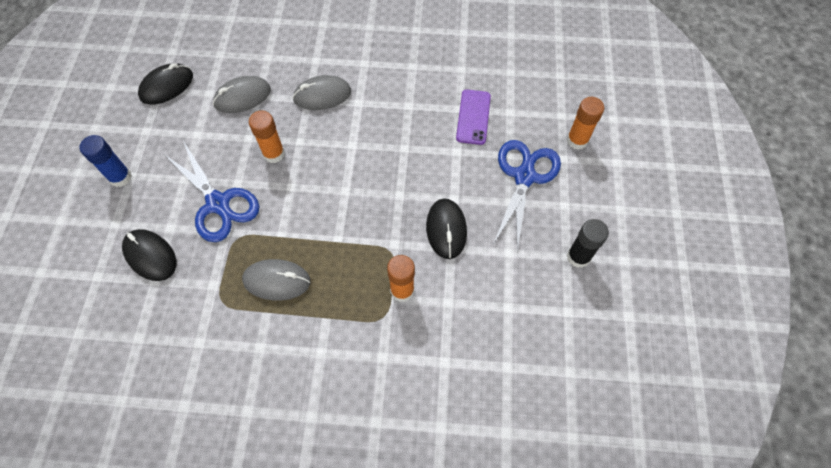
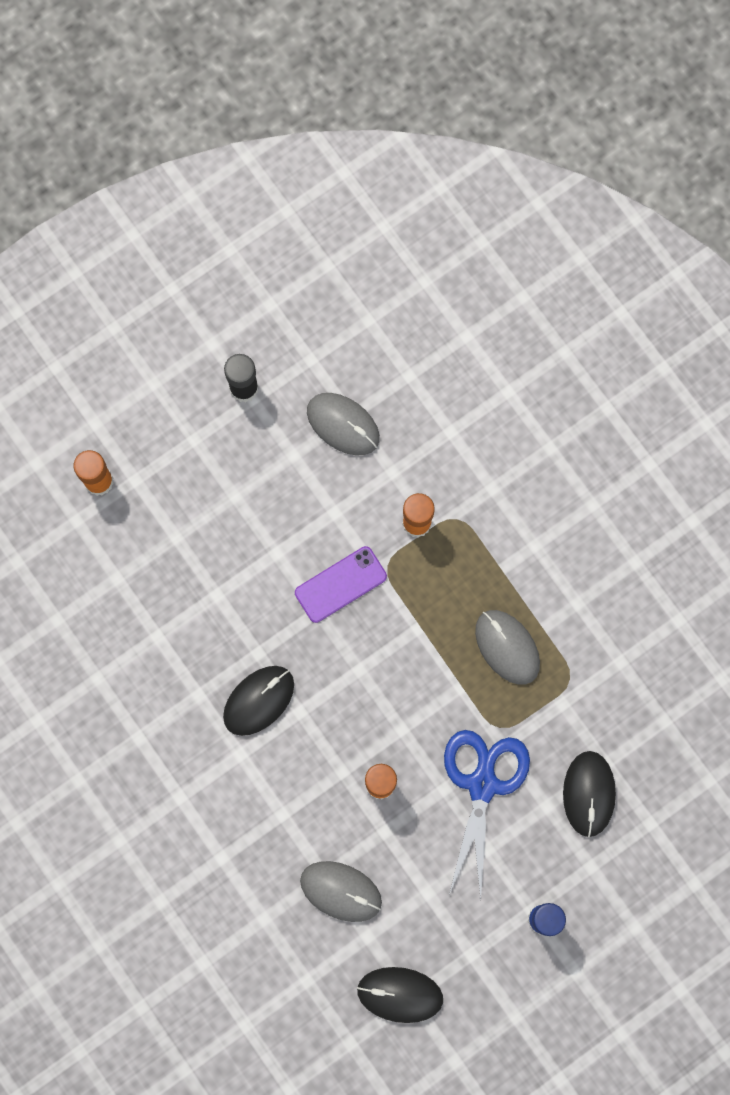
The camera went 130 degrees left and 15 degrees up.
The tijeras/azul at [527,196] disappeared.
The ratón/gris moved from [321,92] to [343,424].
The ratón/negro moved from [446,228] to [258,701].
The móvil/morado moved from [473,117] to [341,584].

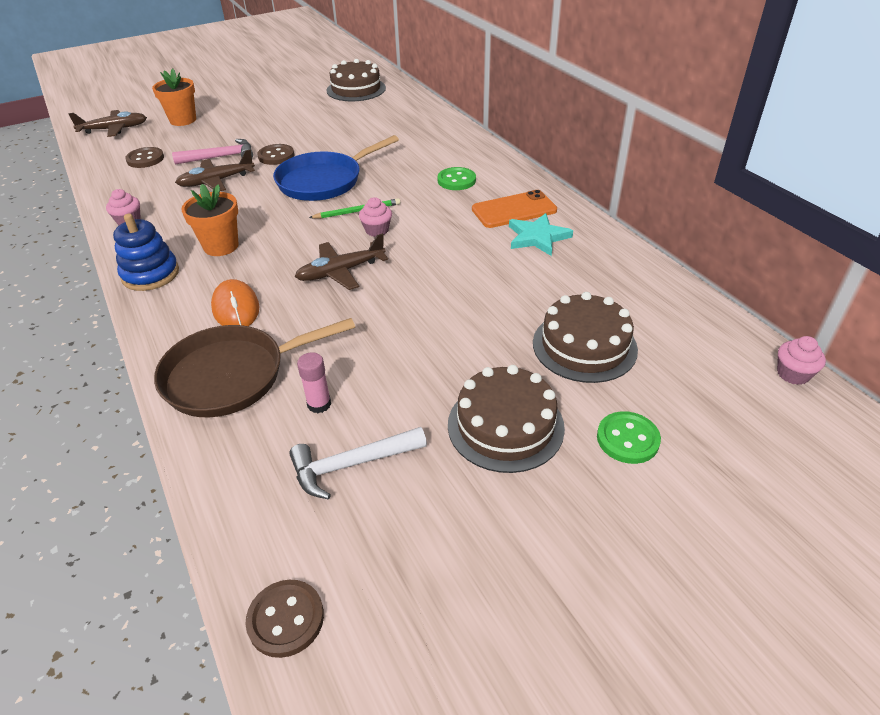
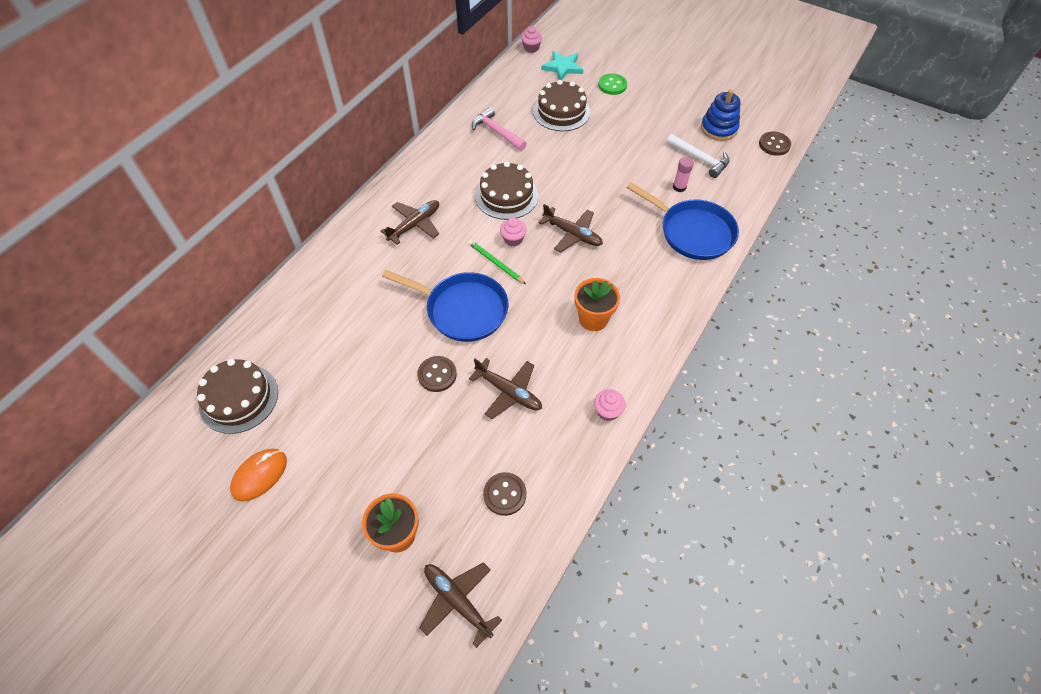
The camera went 120 degrees left and 15 degrees up.
The móvil/naranja at [514,209] disappeared.
The juguete apilable/azul moved from [146,252] to [721,115].
The martillo/rosa moved from [212,152] to [499,129].
The ratón/naranja moved from [235,302] to [258,475].
The tarta/marrón moved from [506,419] to [506,190].
The estrella/turquesa moved from [541,234] to [562,65].
The botón/verde at [456,178] was replaced by the avión/marrón at [410,222].
The sartén/marrón at [254,367] became the sartén/azul at [682,221].

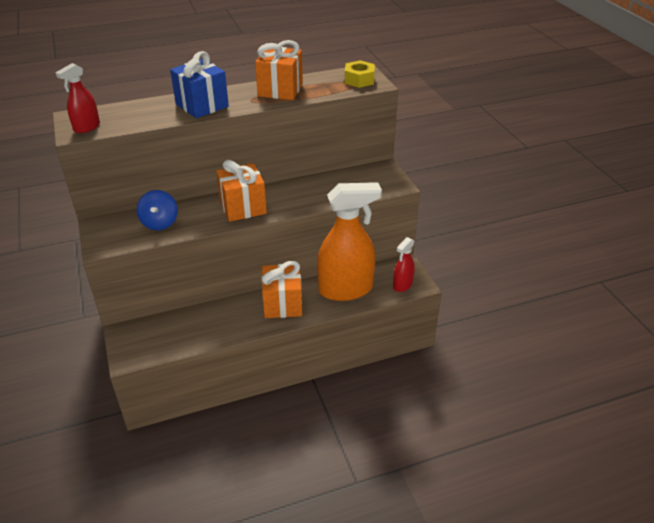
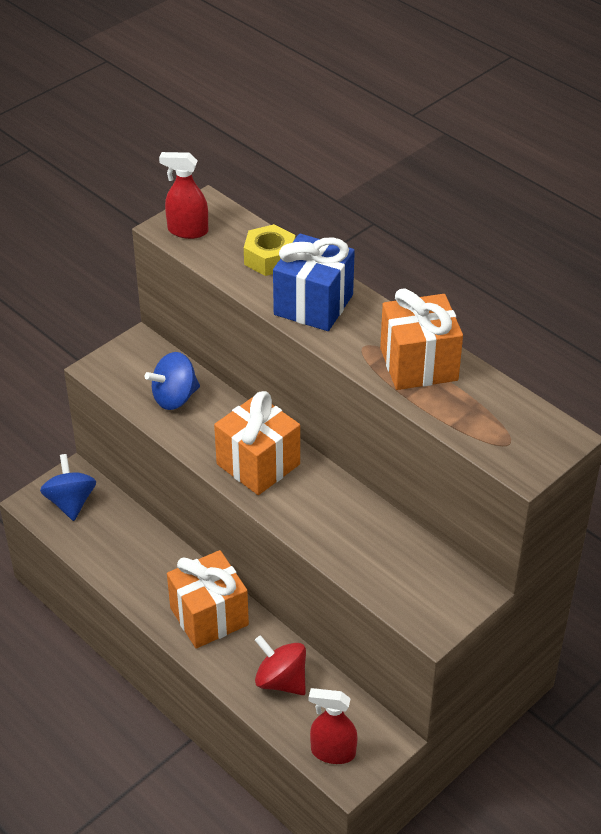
The camera went 65 degrees right and 5 degrees up.
The peonza/azul at [68,487] appeared.
The tuerca/amarillo moved from [360,74] to [269,250].
The pulverizador/naranja at [349,241] was replaced by the peonza/rojo at [280,665].

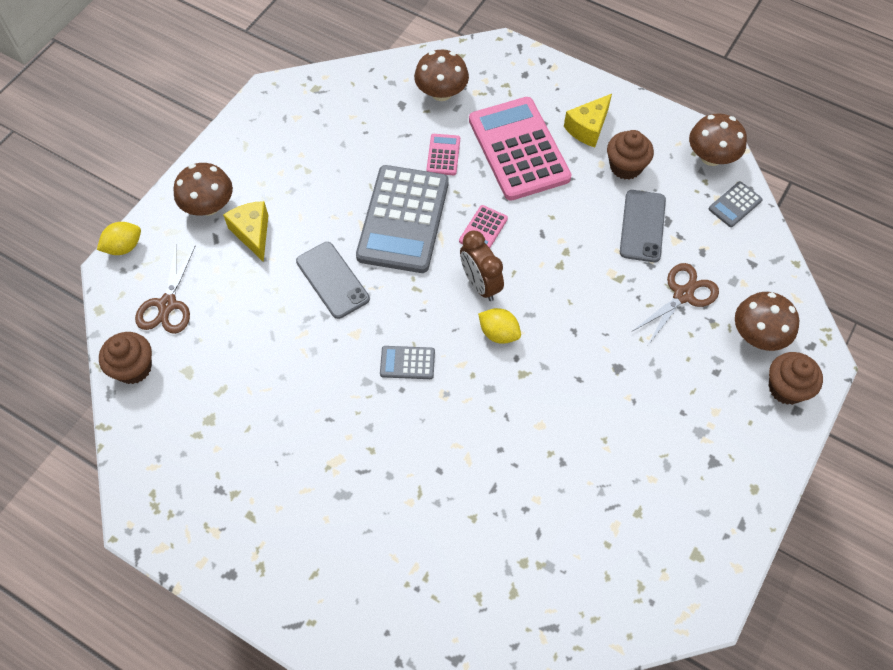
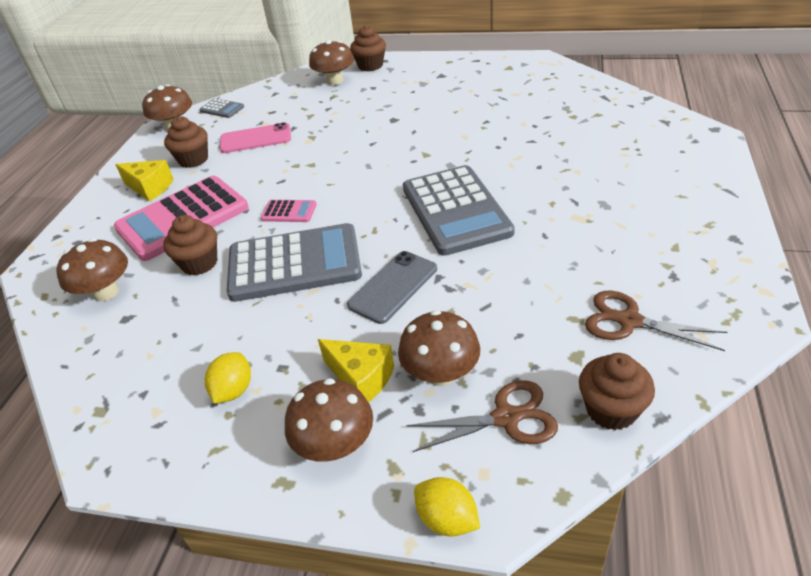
The camera went 105 degrees left and 20 degrees down.
The despertador/marrón at [482,266] disappeared.
The seta/marrón at [439,348] appeared.
The limón/amarillo moved from [499,326] to [228,378].
The tijeras/marrón moved from [675,304] to [656,321].
The calculadora/rosa at [443,154] was replaced by the magdalena/marrón at [190,245].
The móvil/gris at [643,226] became the móvil/rosa at [255,137].
The queso/amarillo at [246,231] turned 105 degrees counterclockwise.
The calculadora/gris at [407,362] changed to 2.33 times the size.

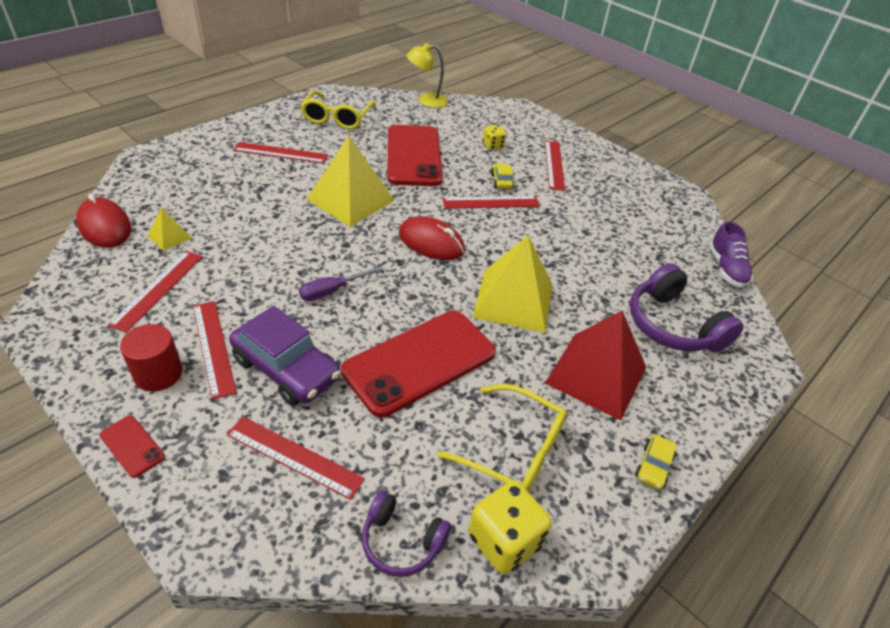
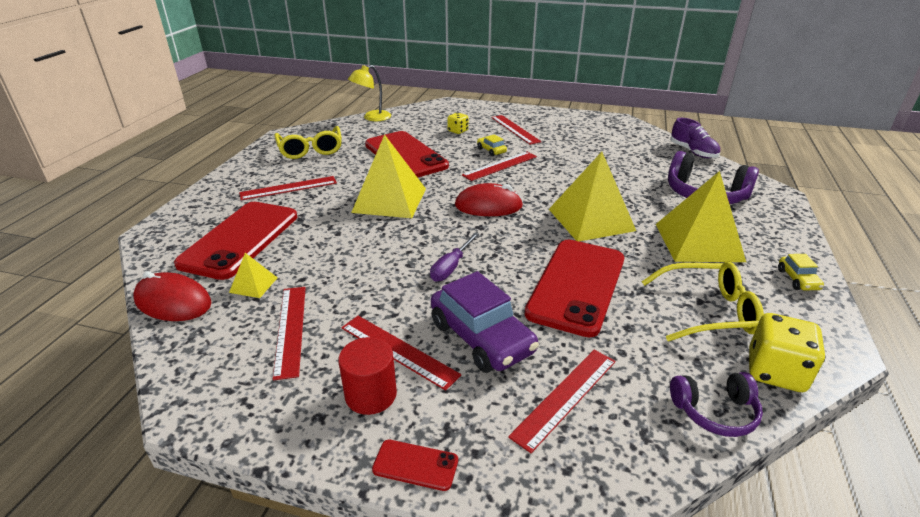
The camera went 25 degrees left and 10 degrees down.
The móvil/rojo at [235,241] appeared.
The pirámide/rojo at [595,366] became the pirámide/amarillo at [701,216].
The regla/rojo at [295,458] turned 45 degrees counterclockwise.
The coche/morado at [285,356] turned 45 degrees clockwise.

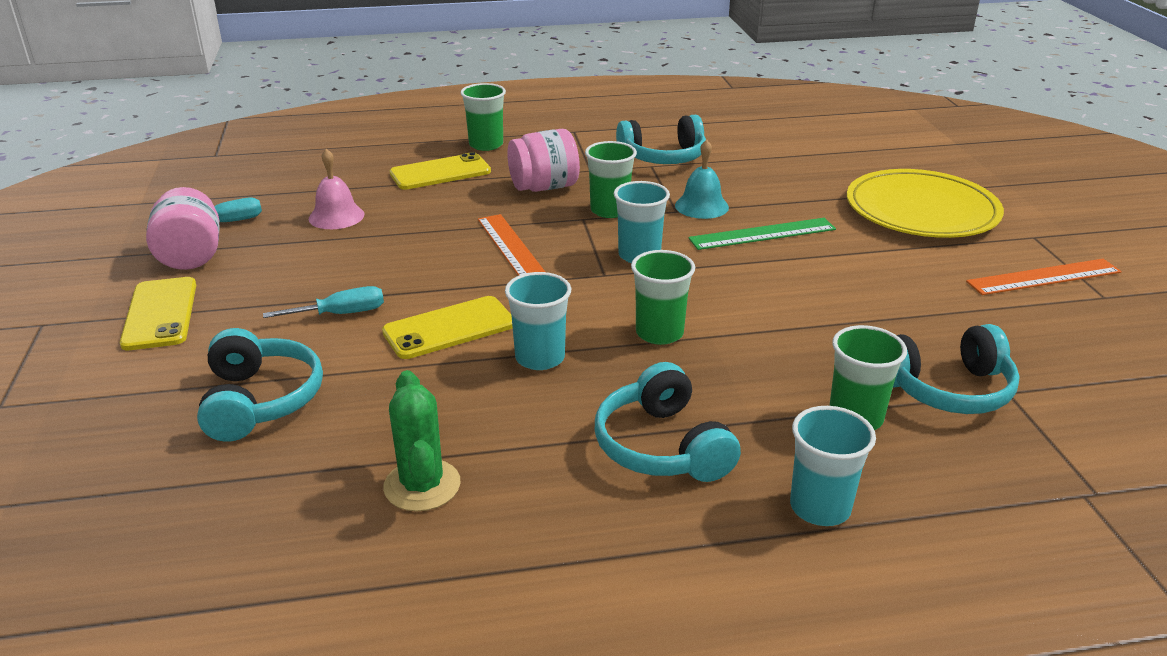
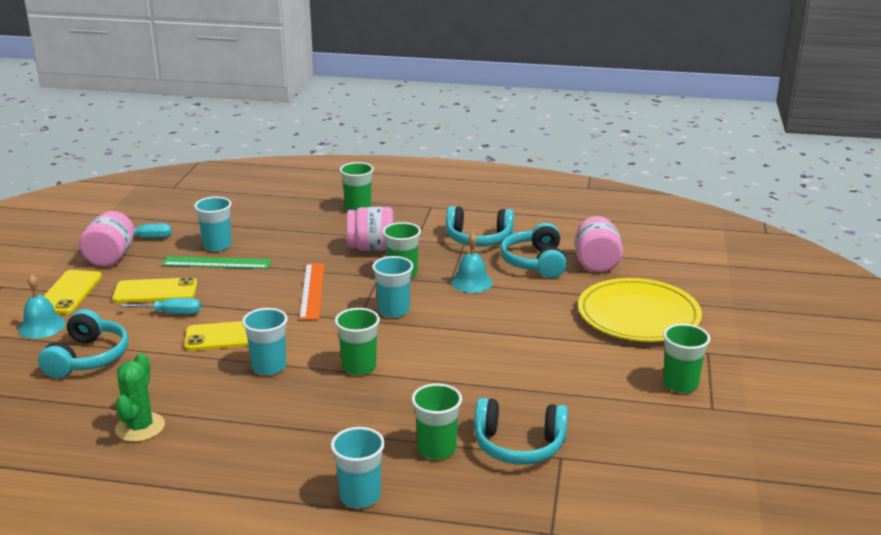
The camera went 20 degrees right and 5 degrees down.
The campana/turquesa at [42,306] appeared.
The tarro/rosa at [599,244] appeared.
The móvil/amarillo moved from [440,171] to [155,290].
The auriculares/turquesa moved from [668,422] to [533,250].
The regla/verde moved from [762,234] to [217,262].
The campana/rosa at [336,189] was replaced by the vaso/turquesa at [213,224].
The regla/naranja at [1044,277] was replaced by the vaso/verde at [686,358].

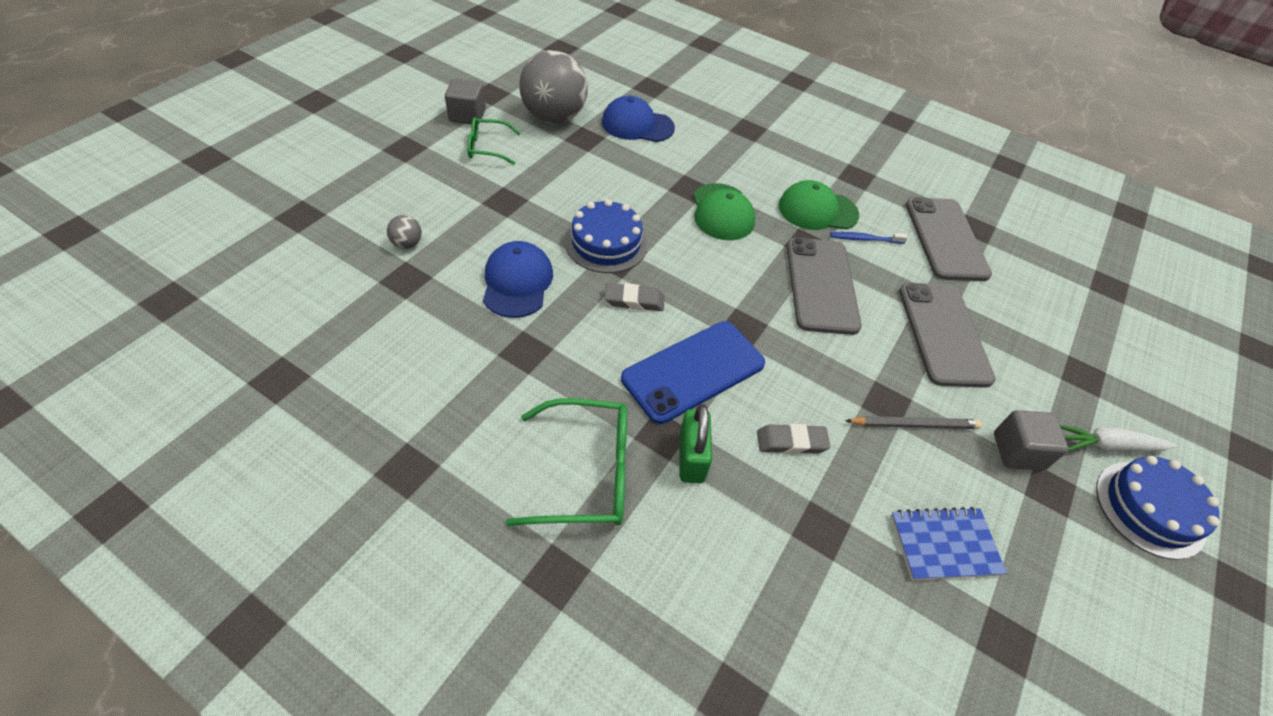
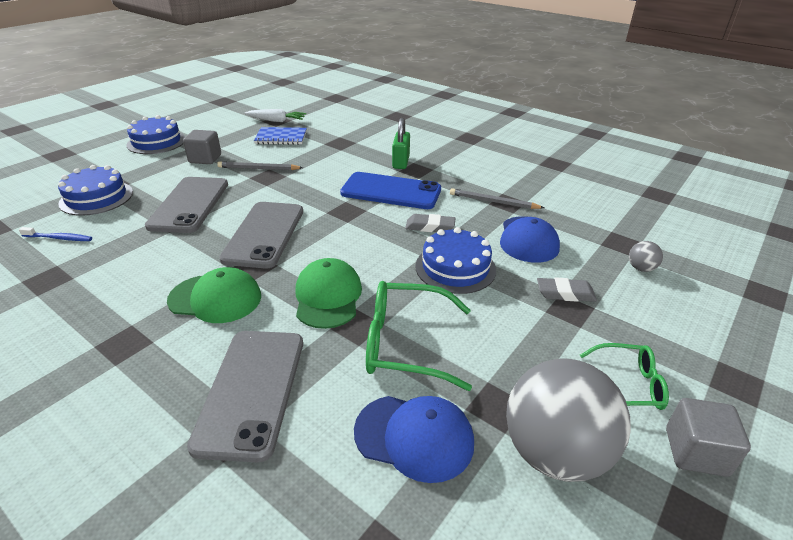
The camera went 170 degrees left and 15 degrees down.
The tarta/azul at [95,190] appeared.
The lápiz/gris at [497,198] appeared.
The gafas/verde moved from [566,462] to [419,336].
The goma de borrar/gris moved from [794,439] to [567,289].
The cepillo de dientes/azul moved from [869,238] to [55,234].
The móvil/gris moved from [949,239] to [245,396].
The zanahoria/blanco moved from [1118,438] to [275,115].
The móvil/azul at [693,372] turned 45 degrees clockwise.

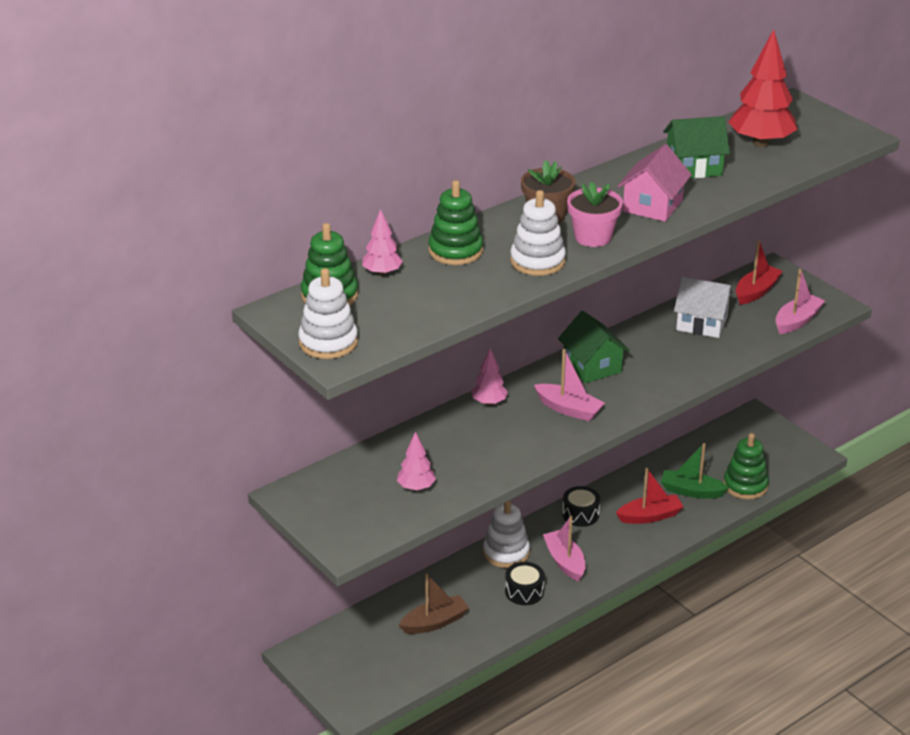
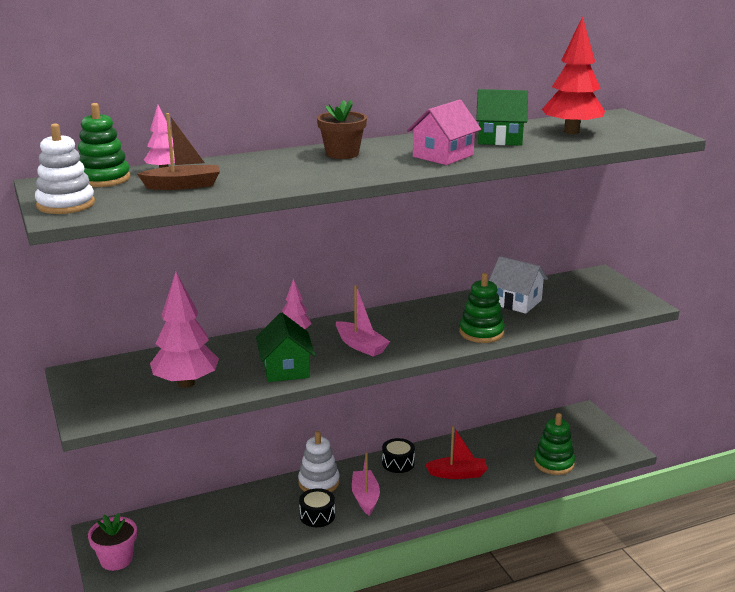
The camera went 15 degrees right and 10 degrees down.
The juguete apilable/blanco at [538,233] disappeared.
The barco/verde at [695,471] disappeared.
The barco/rojo at [759,272] disappeared.
The barco/rosa at [800,301] disappeared.
The barco/marrón moved from [434,604] to [178,151].
The juguete apilable/verde moved from [455,222] to [482,308].
The casa/verde moved from [594,347] to [285,347].
The maceta/rosa moved from [595,214] to [112,542].
The árbol/rosa at [416,461] changed to 1.87 times the size.

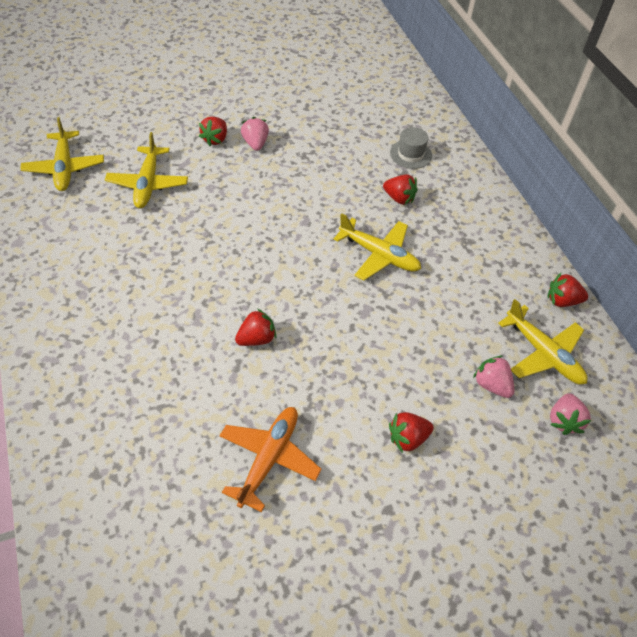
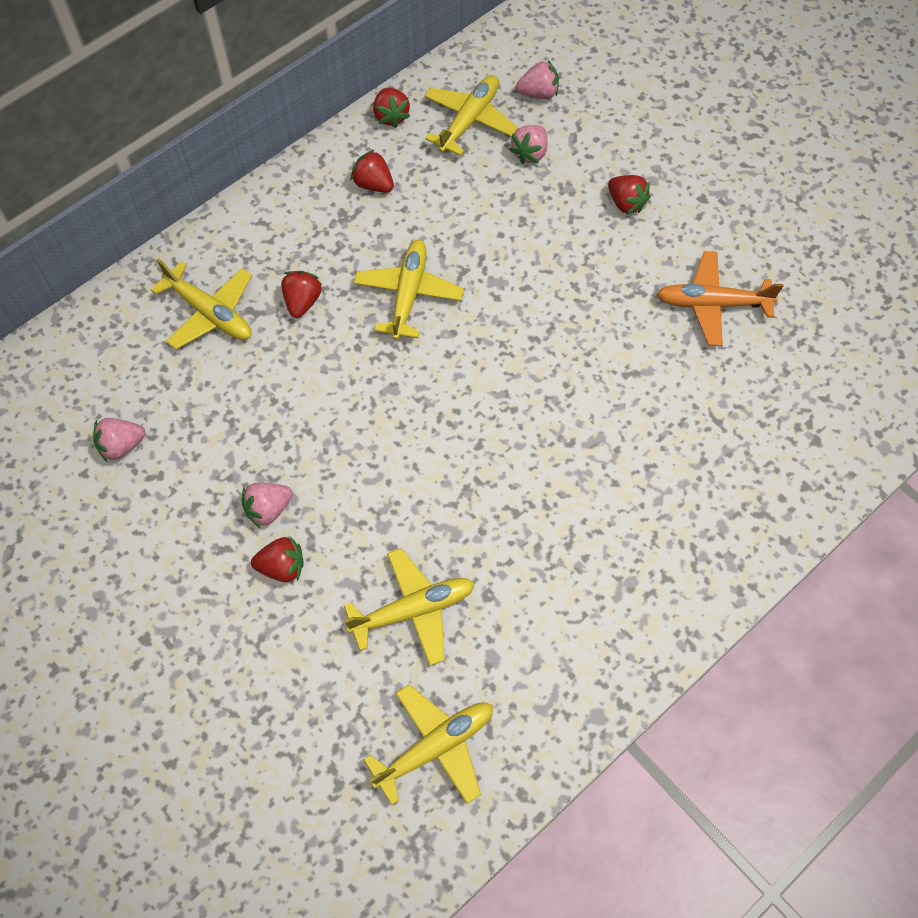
The camera went 110 degrees left and 10 degrees up.
The fresa/rosa at [119,440] appeared.
The fresa/rojo moved from [255,327] to [372,171].
The sombrero/gris at [411,148] was replaced by the avión/amarillo at [201,304].

